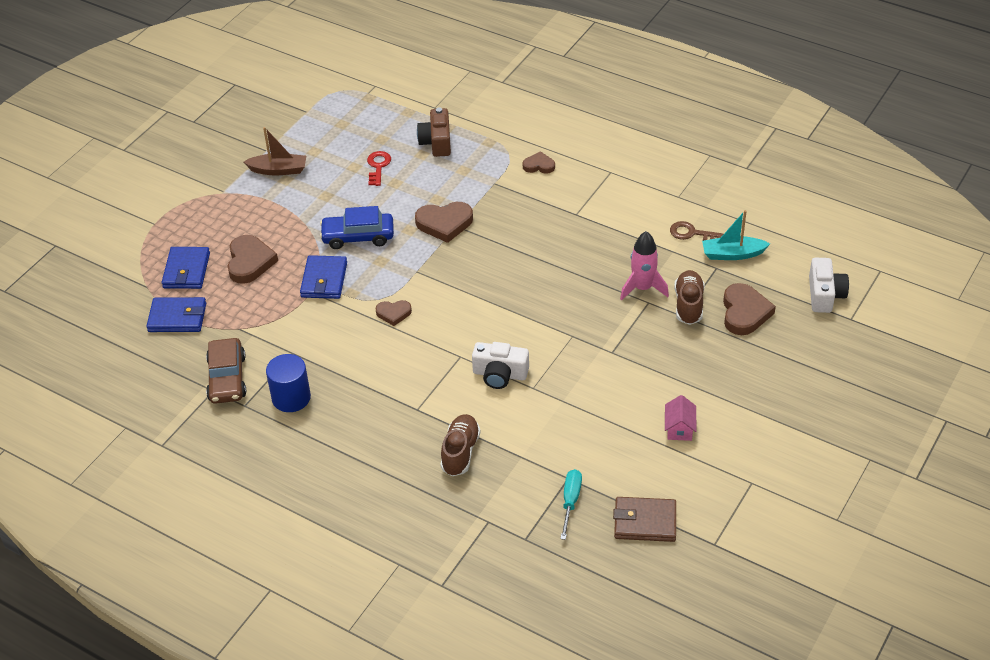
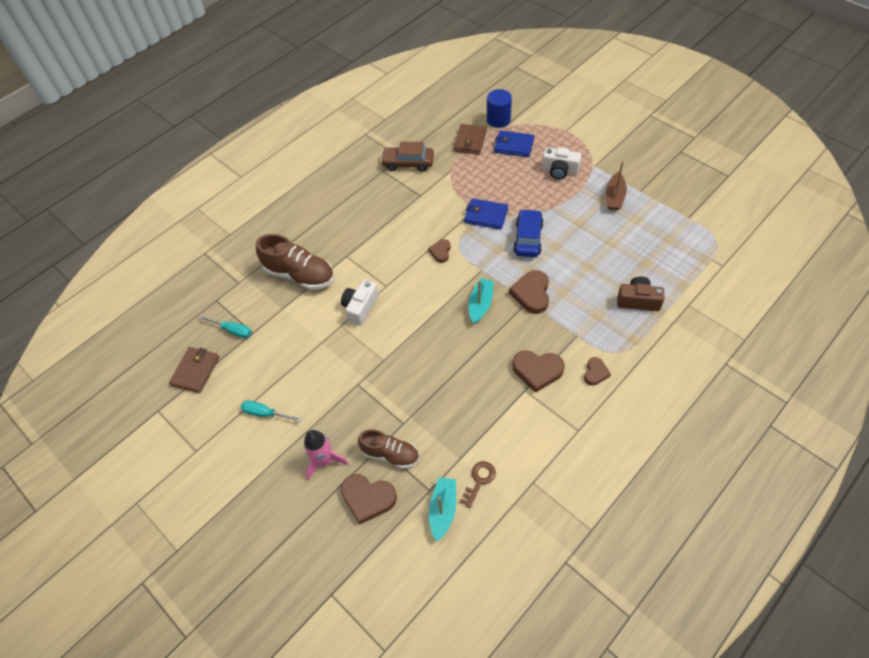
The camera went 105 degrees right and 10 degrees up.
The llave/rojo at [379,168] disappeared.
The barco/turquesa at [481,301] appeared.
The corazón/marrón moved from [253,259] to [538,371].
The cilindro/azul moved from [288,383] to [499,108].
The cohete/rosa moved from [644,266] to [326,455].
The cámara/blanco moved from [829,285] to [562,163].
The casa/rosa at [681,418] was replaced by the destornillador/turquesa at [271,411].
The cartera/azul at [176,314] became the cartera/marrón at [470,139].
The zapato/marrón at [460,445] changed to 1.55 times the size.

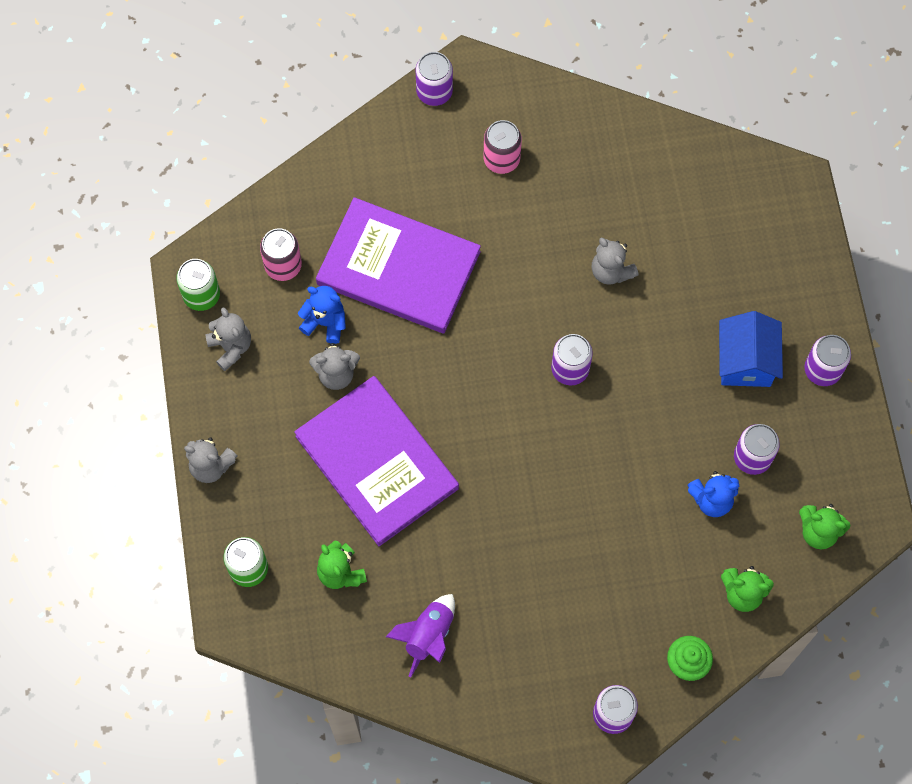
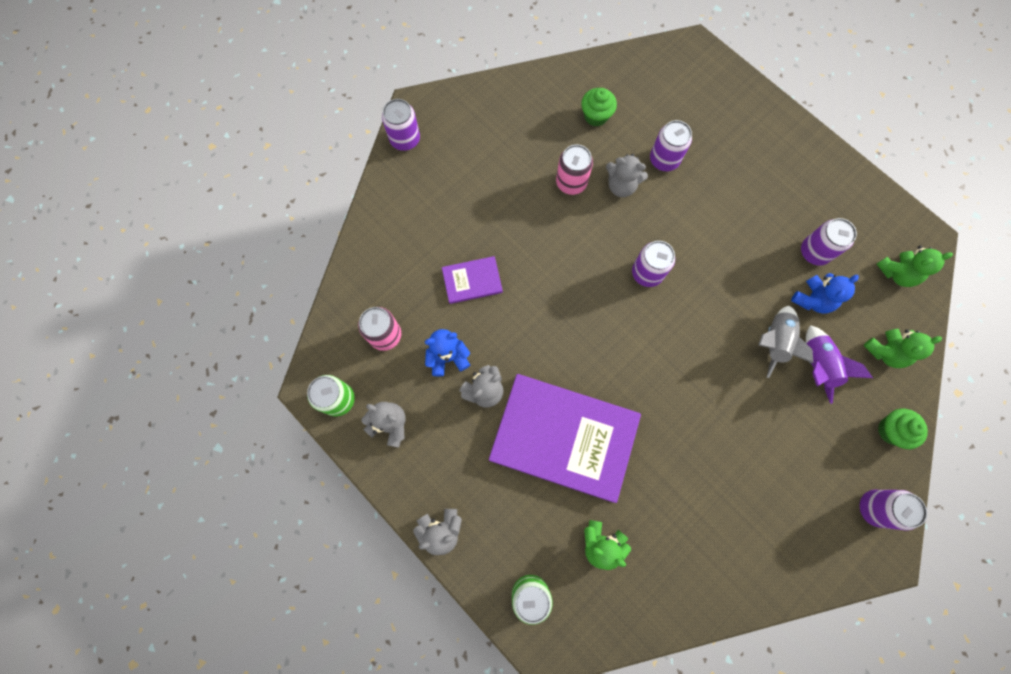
The camera went 35 degrees left and 5 degrees up.
The casa/azul at [751,349] disappeared.
The magdalena/verde at [599,107] appeared.
The cohete/gris at [785,342] appeared.
The cohete/morado moved from [420,635] to [839,364].
The lata/rosa moved from [502,147] to [574,169].
The lata/morado moved from [827,360] to [671,145].
The libro/morado at [398,265] changed to 0.45 times the size.

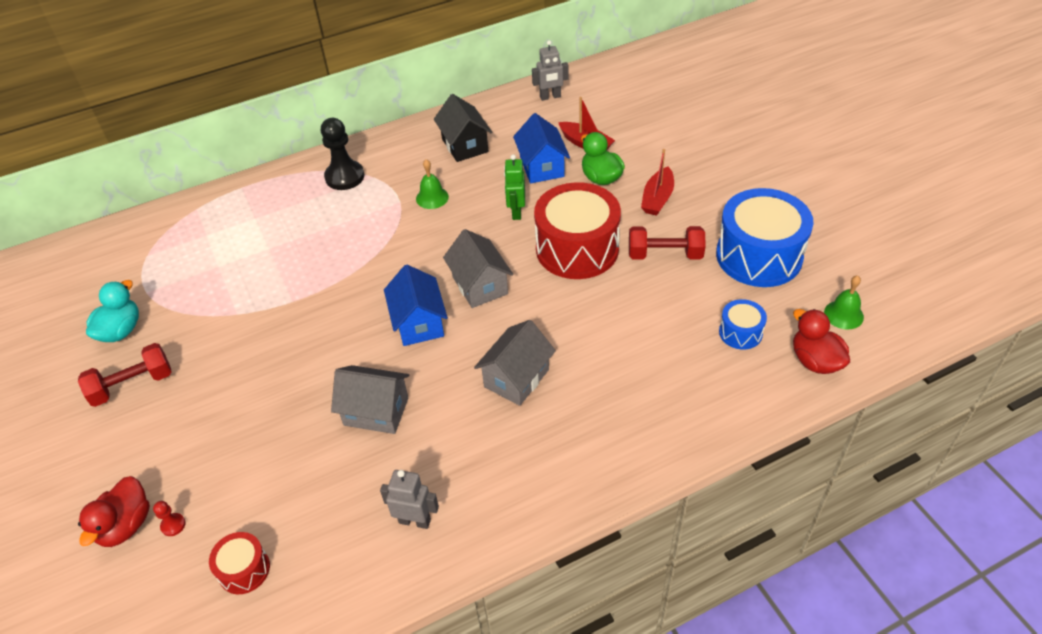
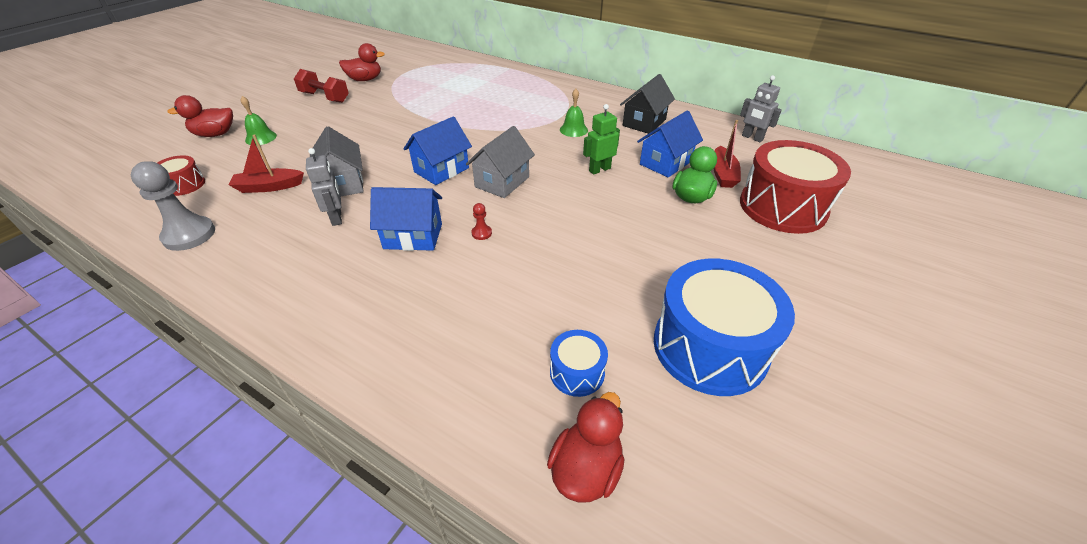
The camera went 55 degrees right and 5 degrees down.
The peón/negro at [343,154] disappeared.
The mancuerna/rojo at [667,243] disappeared.
The peón/gris at [173,206] appeared.
The peón/rojo moved from [169,518] to [481,221].
The robot/gris moved from [409,499] to [324,187].
The tambor/rojo moved from [577,230] to [795,187].
The barco/rojo moved from [657,182] to [266,163].
The campana/verde moved from [844,302] to [258,120].
The pato/turquesa at [112,311] became the pato/rojo at [362,62].
The casa/gris at [515,363] became the casa/azul at [406,219].

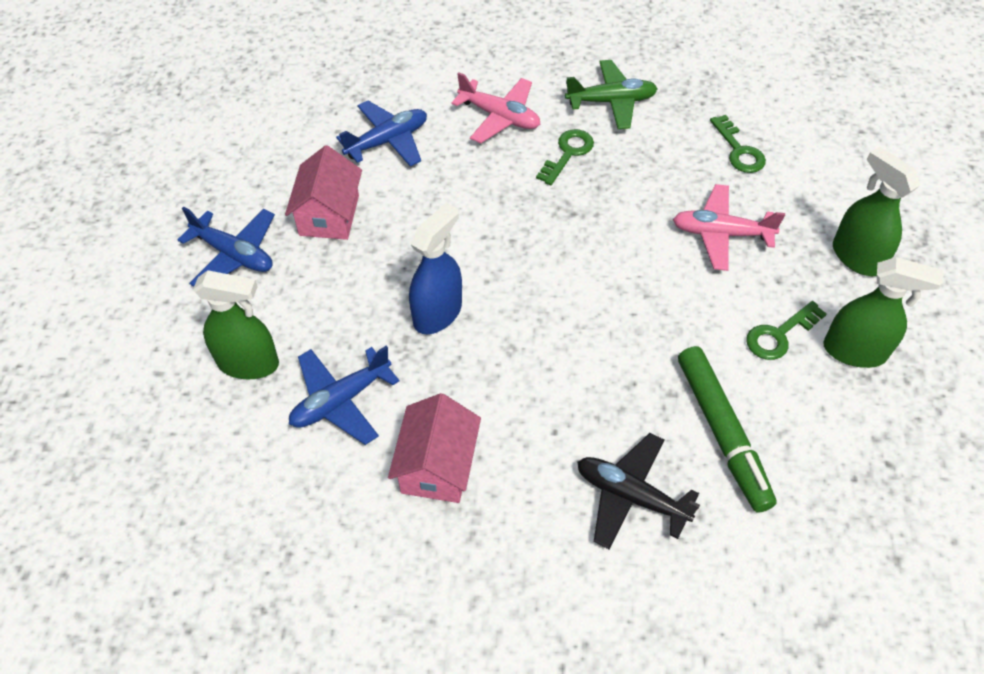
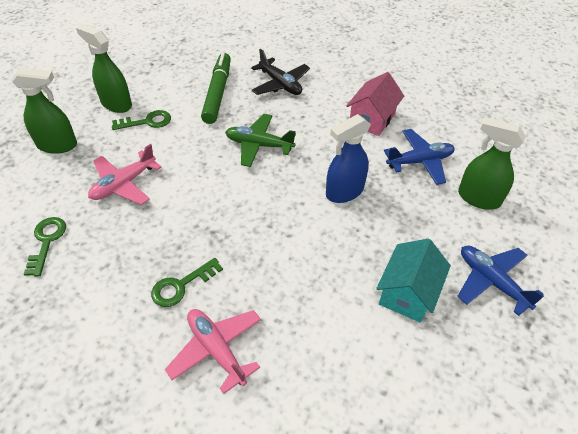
The camera went 160 degrees left and 5 degrees down.
The avión/azul at [381,133] disappeared.
The avión/verde moved from [611,94] to [260,140].
The casa/rosa at [323,192] became the casa/turquesa at [413,281].
The avión/rosa at [729,227] turned 105 degrees clockwise.
The pulverizador/verde at [876,211] turned 75 degrees counterclockwise.

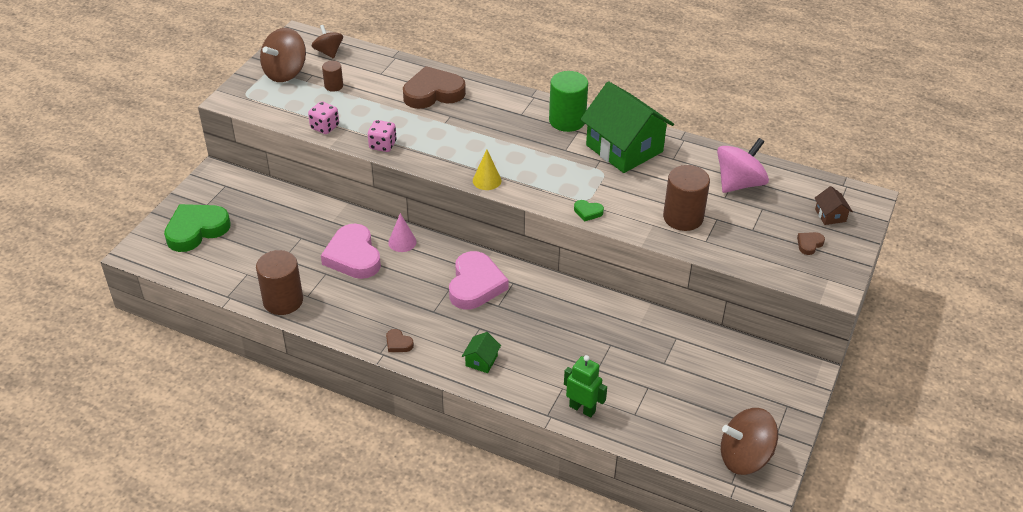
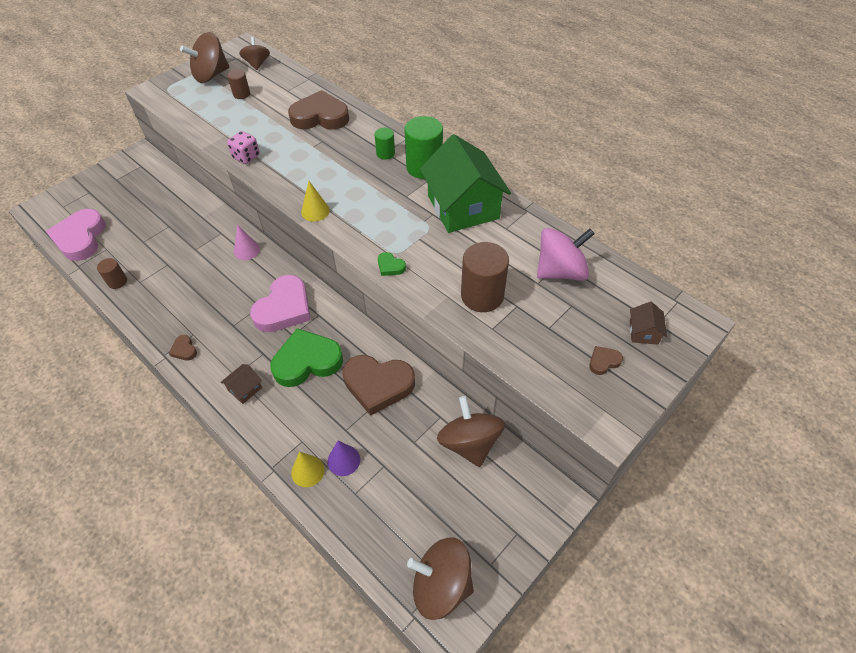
The camera went 20 degrees right and 10 degrees up.
The dado/rosa at [323,117] disappeared.
The cono/morado at [343,458] appeared.
The corazón/marrón at [379,385] appeared.
The cilindro/verde at [384,144] appeared.
The peonza/marrón at [471,431] appeared.
The corazón/verde moved from [197,228] to [306,357].
The corazón/rosa moved from [351,251] to [76,235].
The robot/verde at [585,386] was replaced by the cono/amarillo at [308,469].
The casa/verde at [481,352] became the casa/marrón at [241,384].
The cilindro/marrón at [279,282] changed to 0.53 times the size.

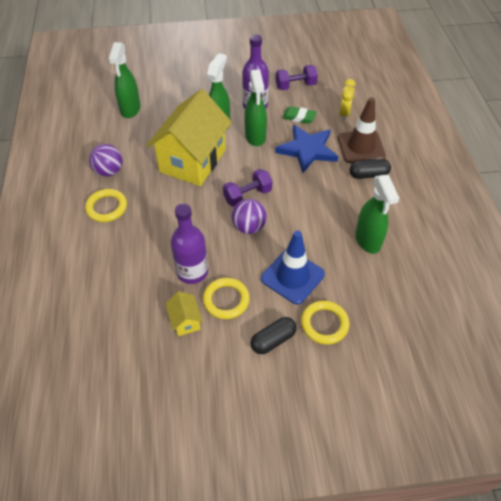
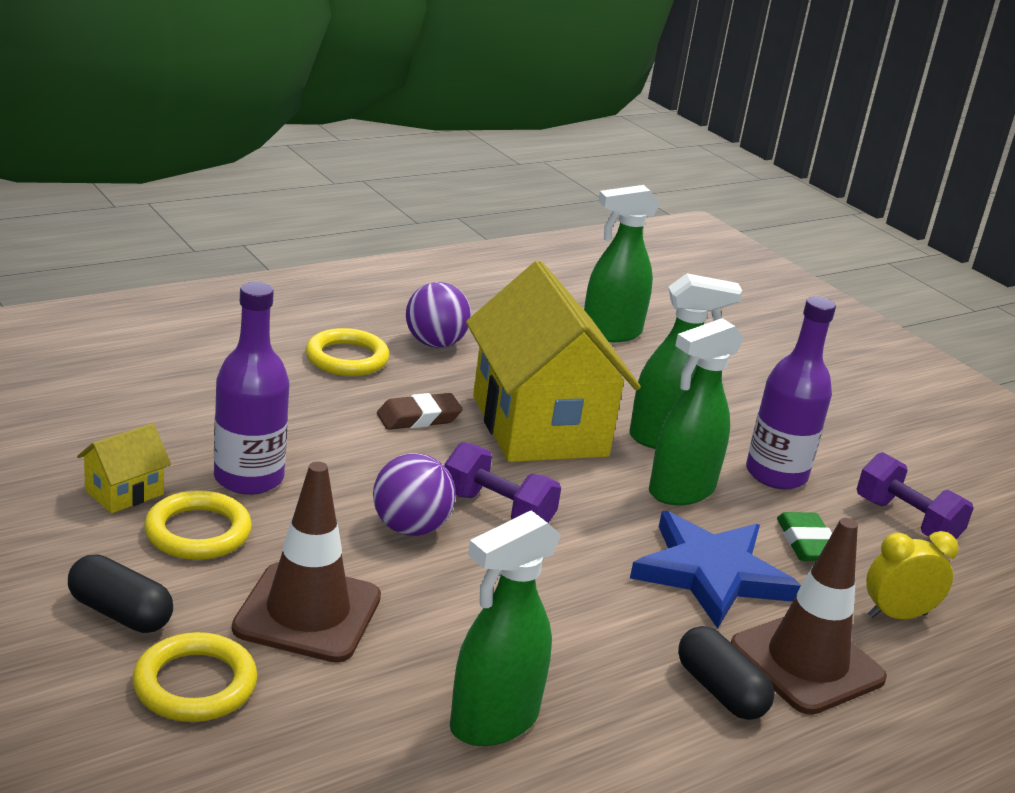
The camera went 60 degrees right and 25 degrees down.
The goma de borrar/marrón at [420,411] appeared.
The cono de tráfico/azul at [293,268] became the cono de tráfico/marrón at [306,562].
The casa/amarillo at [189,137] turned 75 degrees clockwise.

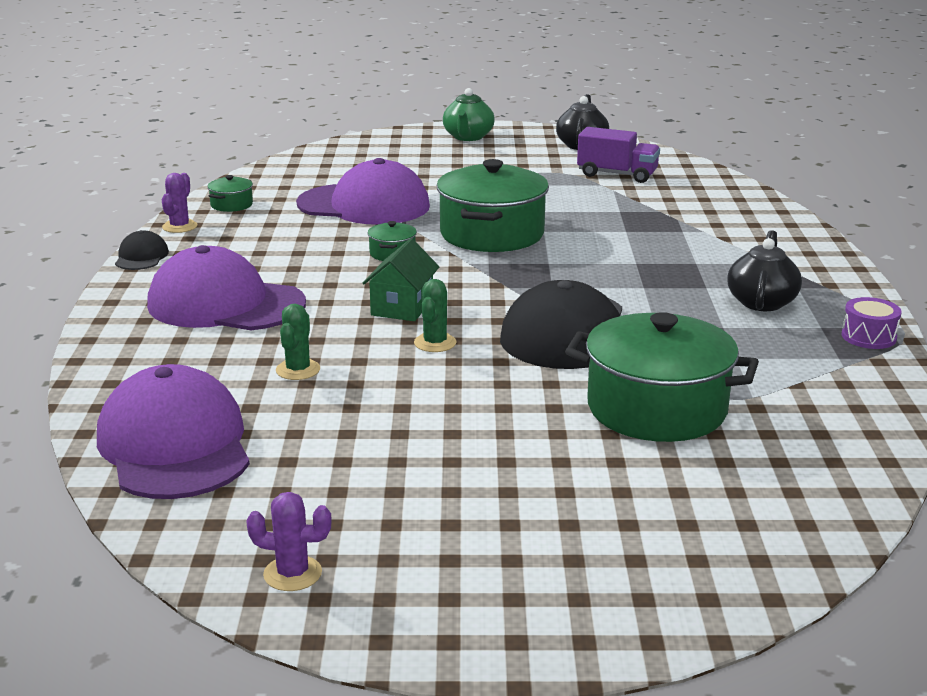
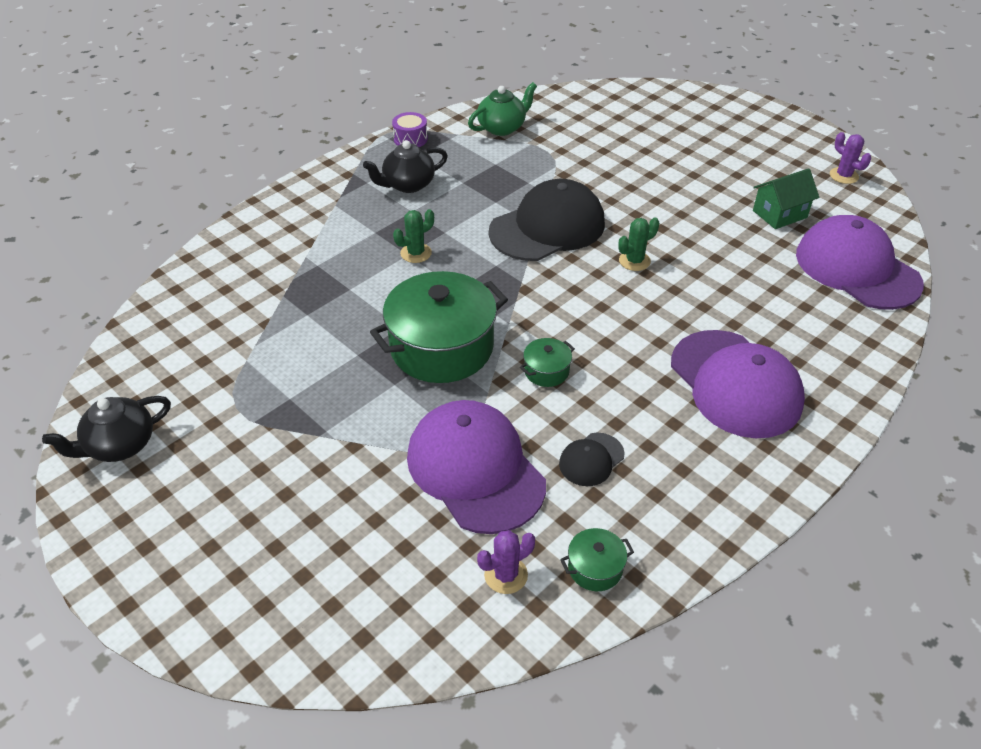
The camera went 135 degrees left and 20 degrees up.
The olla/verde at [662,377] disappeared.
The camión/morado at [618,155] disappeared.
The gorra/negro moved from [142,250] to [592,459].
The cactus/morado moved from [179,203] to [506,562].
The cactus/verde moved from [298,342] to [413,236].
The casa/verde moved from [401,279] to [786,198].
The tetera/verde moved from [469,114] to [502,109].
The gorra/morado at [173,431] turned 120 degrees clockwise.

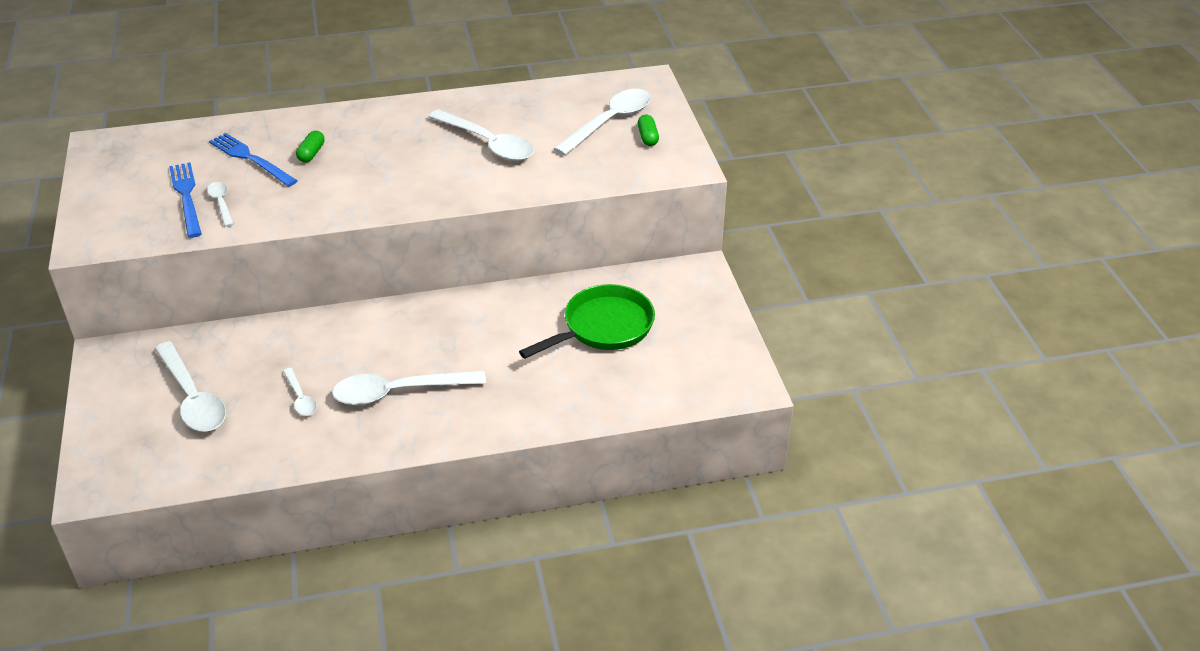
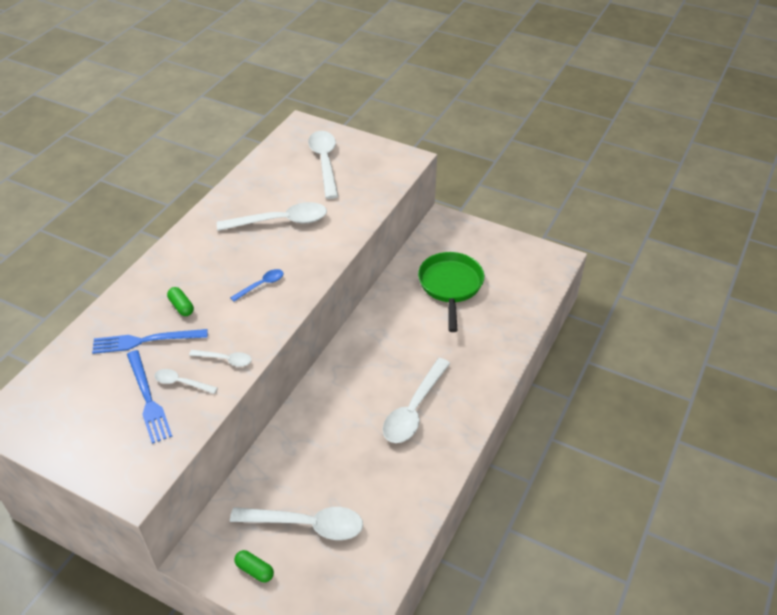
The camera went 50 degrees left and 5 degrees up.
The cuchara/azul at [256,285] appeared.
The cuchara/blanco moved from [300,392] to [220,358].
The cápsula/verde moved from [648,130] to [254,566].
The tenedor/azul at [185,200] turned 135 degrees counterclockwise.

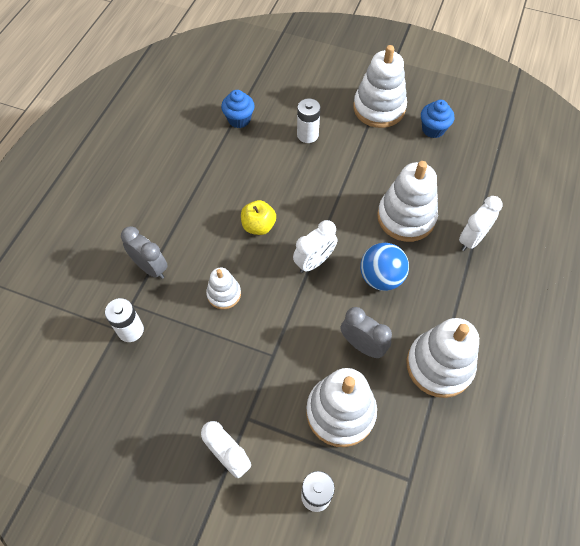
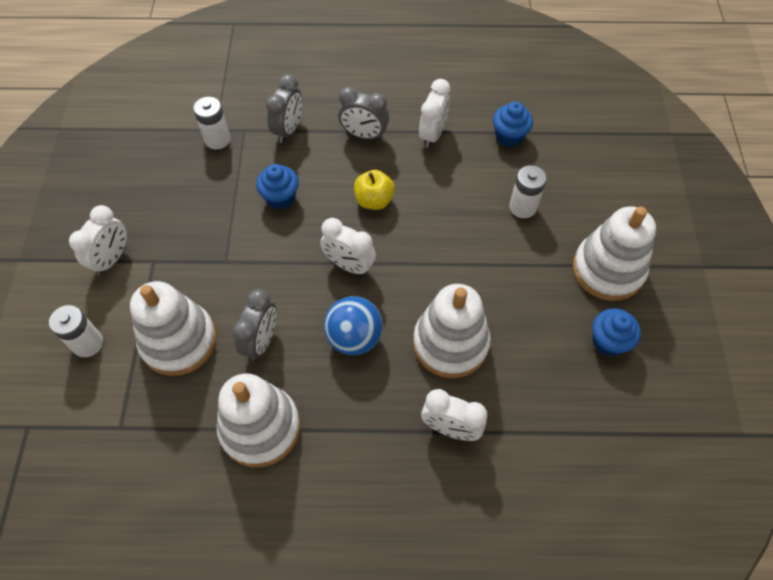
The camera went 70 degrees right and 0 degrees up.
The despertador/gris at [363,113] appeared.
The despertador/blanco at [434,113] appeared.
The juguete apilable/blanco at [223,288] was replaced by the magdalena/azul at [277,186].

